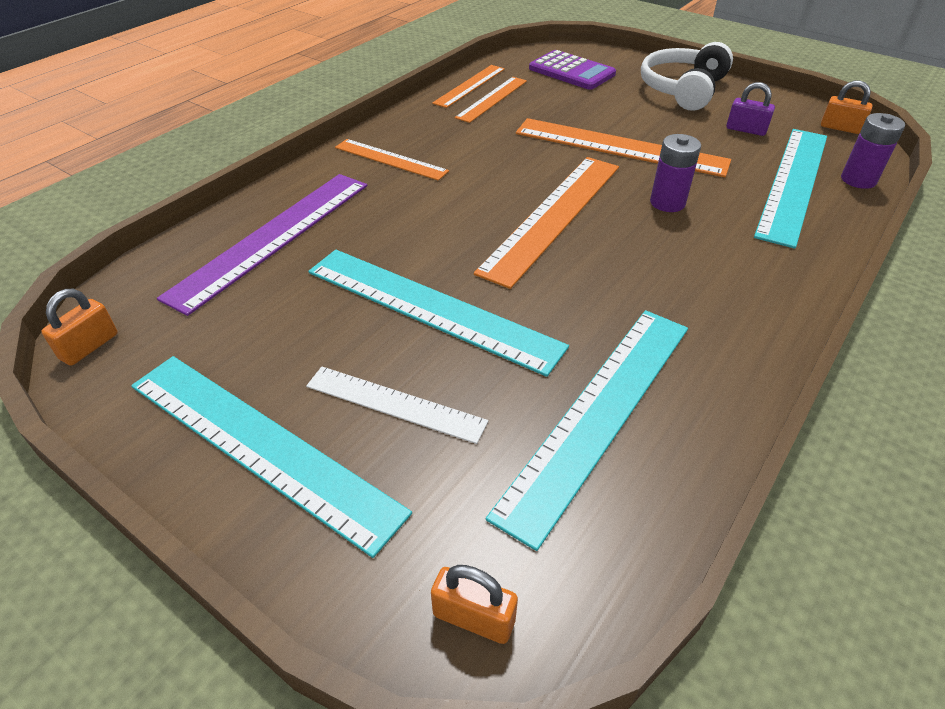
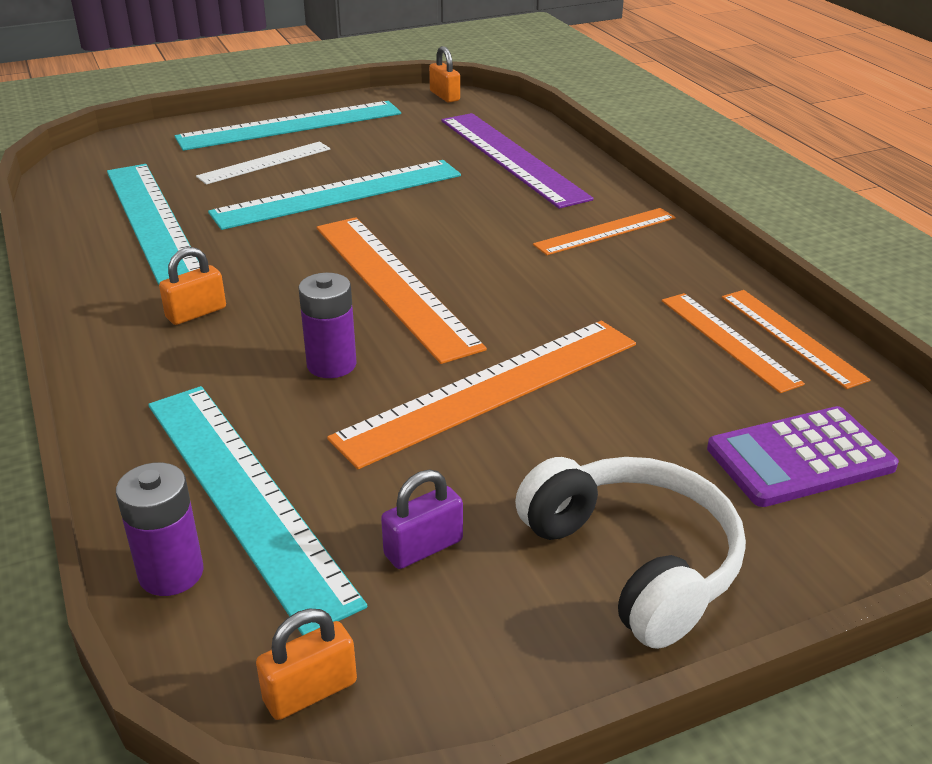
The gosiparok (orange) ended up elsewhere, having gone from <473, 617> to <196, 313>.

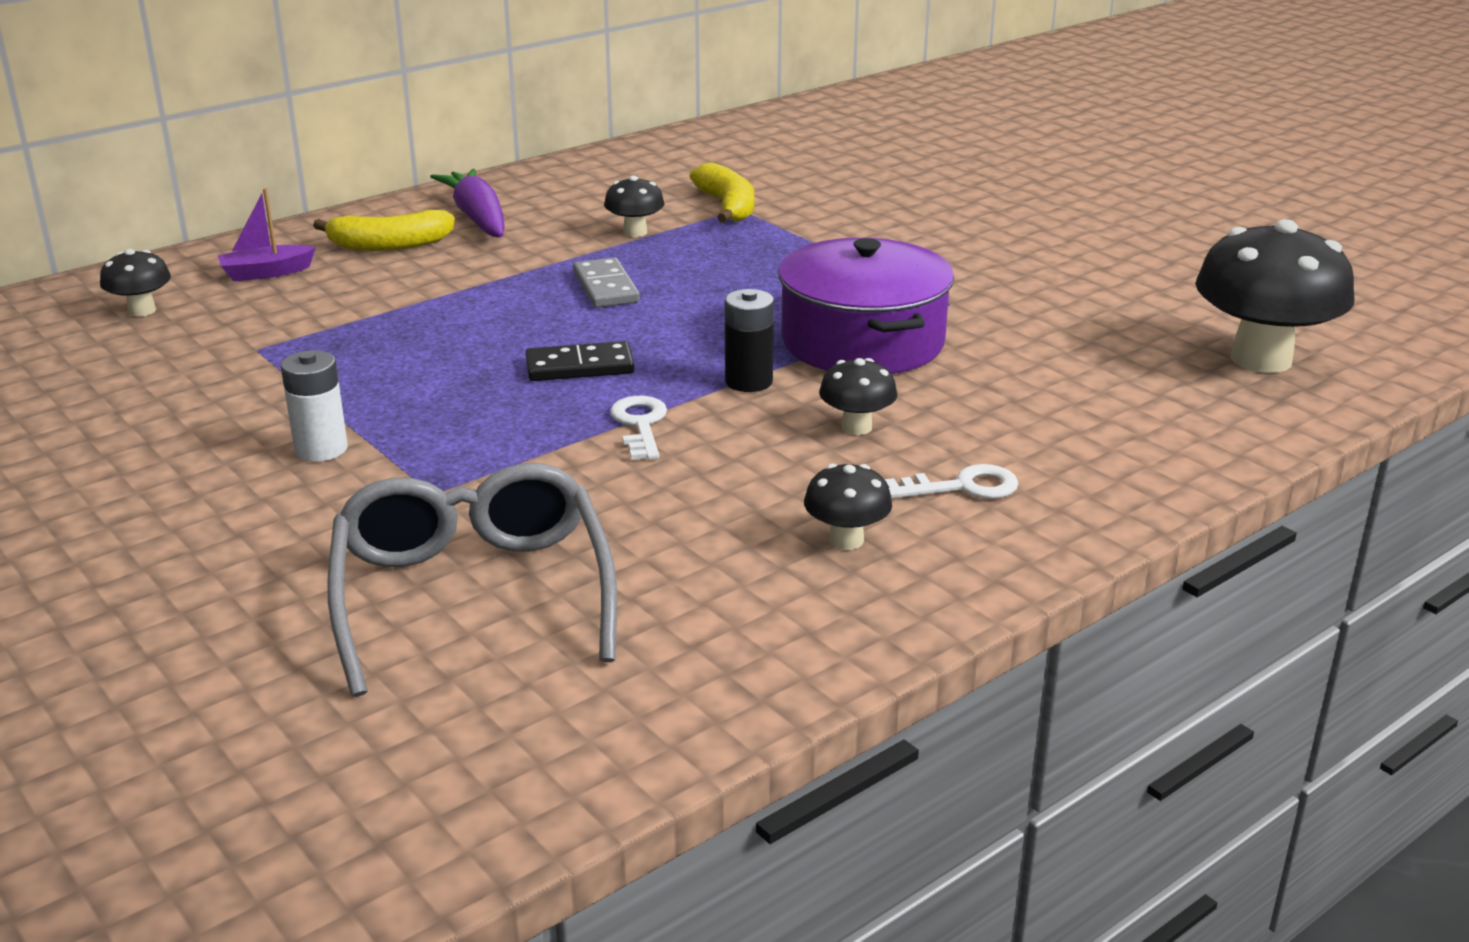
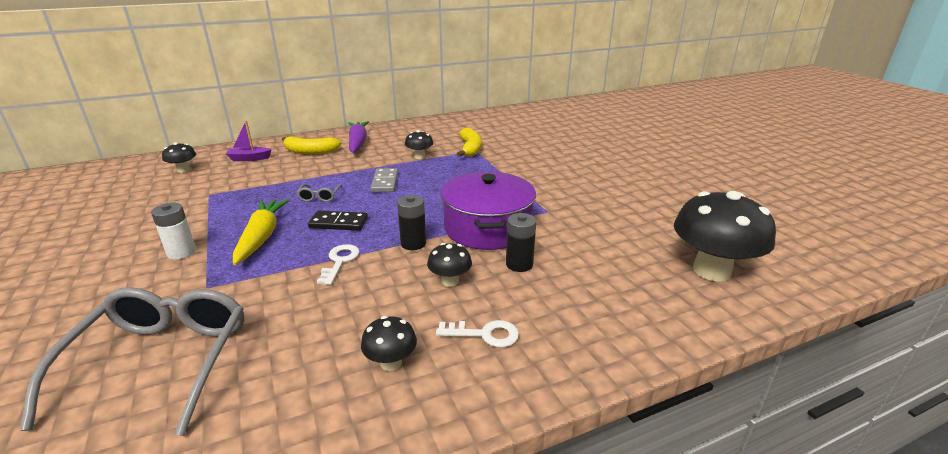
The second view gained the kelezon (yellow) at <261, 237>. The second view gained the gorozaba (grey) at <319, 197>. The second view gained the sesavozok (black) at <519, 264>.

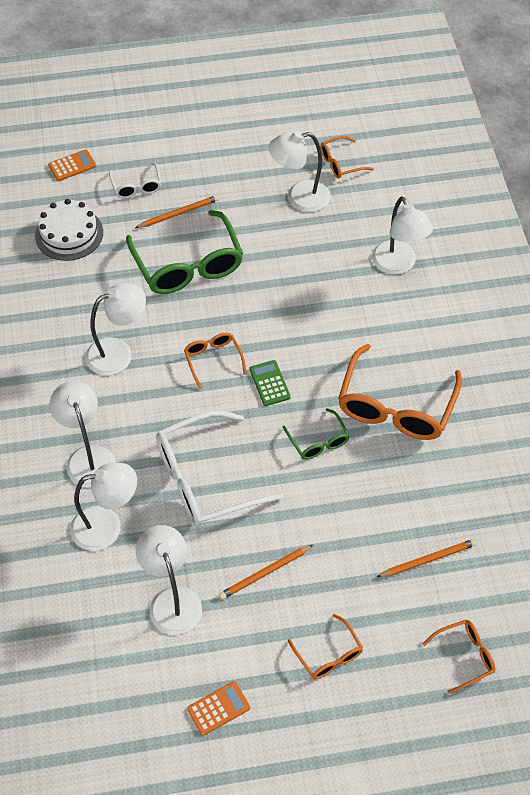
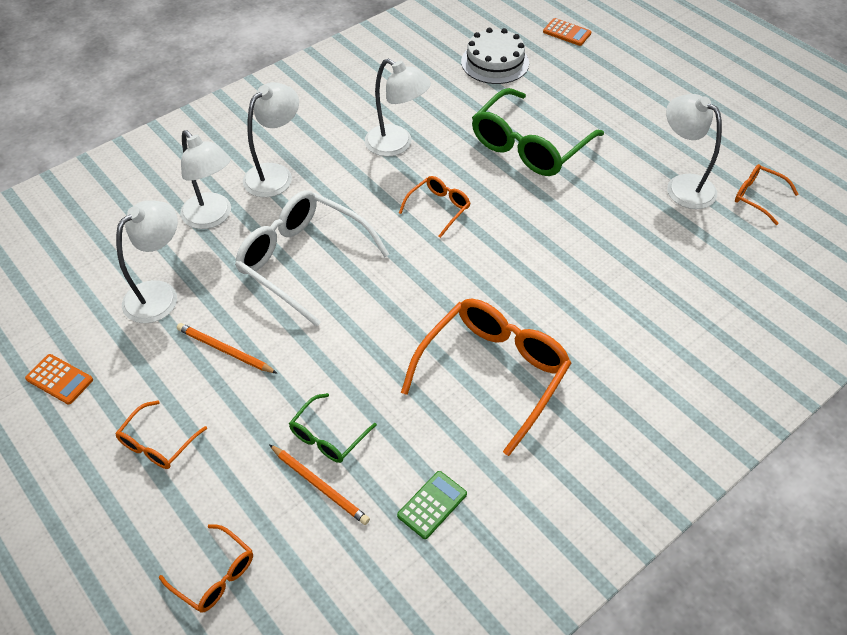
The second view lost the gorozaba (white) at <136, 186>. The second view lost the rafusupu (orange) at <179, 213>. The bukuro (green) ended up elsewhere, having gone from <269, 383> to <432, 505>. The gorozaba (green) ended up elsewhere, having gone from <318, 441> to <328, 436>. The gorozaba (orange) at <396, 407> ended up facing another way, 135 degrees clockwise from before. The second view lost the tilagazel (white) at <398, 265>.

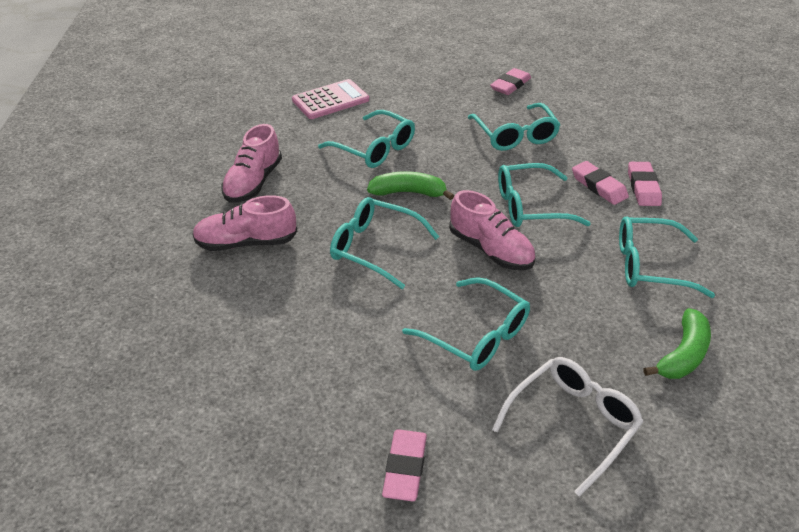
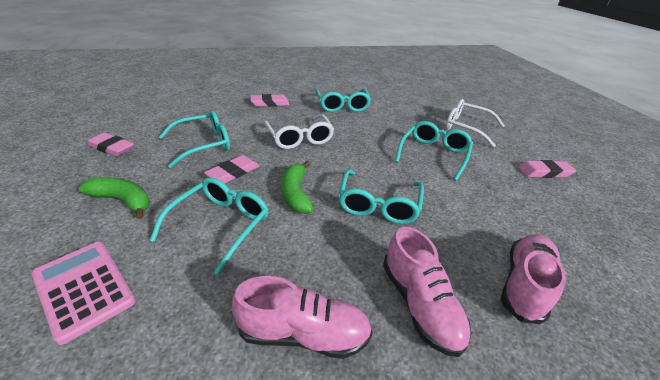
The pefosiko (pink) ended up elsewhere, having gone from <490, 250> to <524, 284>. What was the gorozaba (turquoise) at <530, 206> turned into the gorozaba (white) at <299, 138>. The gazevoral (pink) ended up elsewhere, having gone from <599, 186> to <233, 173>. The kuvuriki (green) ended up elsewhere, having gone from <683, 354> to <123, 201>.

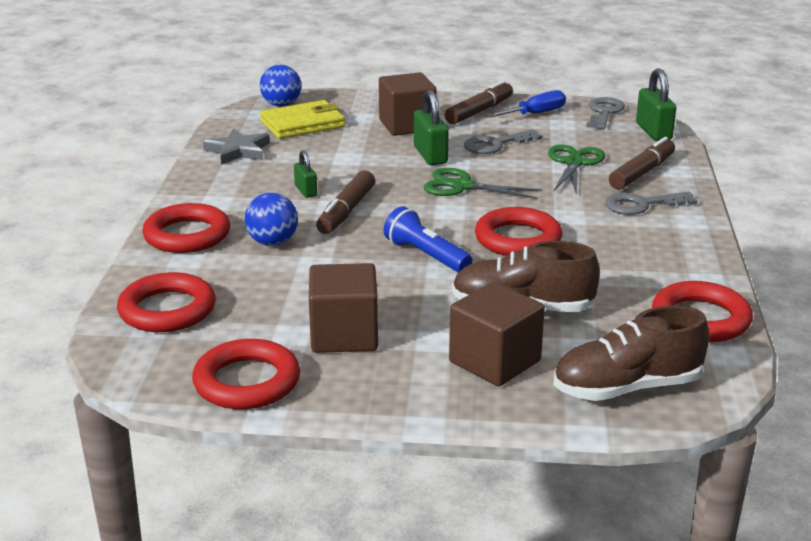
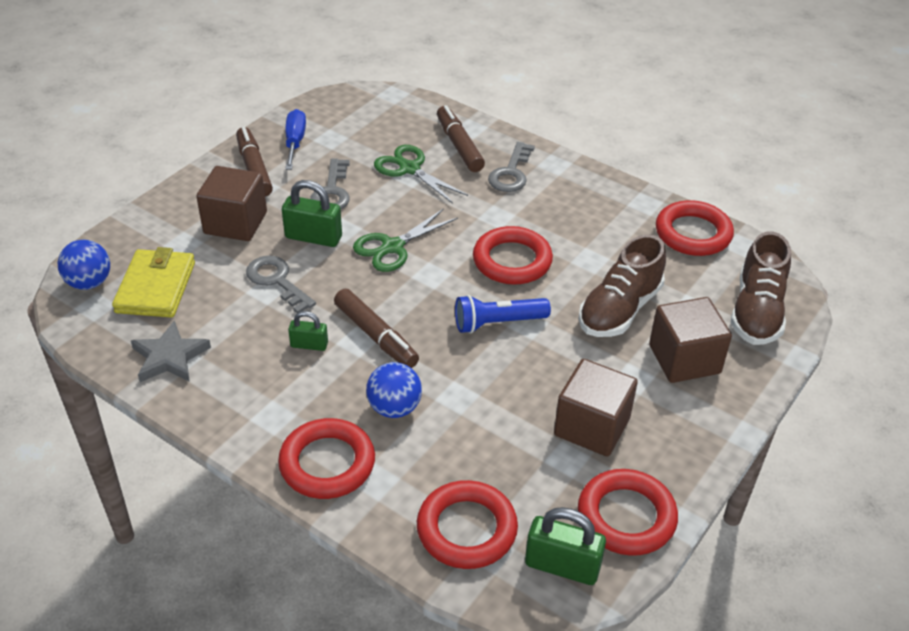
The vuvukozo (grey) ended up elsewhere, having gone from <604, 112> to <277, 281>. The gosiparok (green) ended up elsewhere, having gone from <653, 132> to <562, 566>.

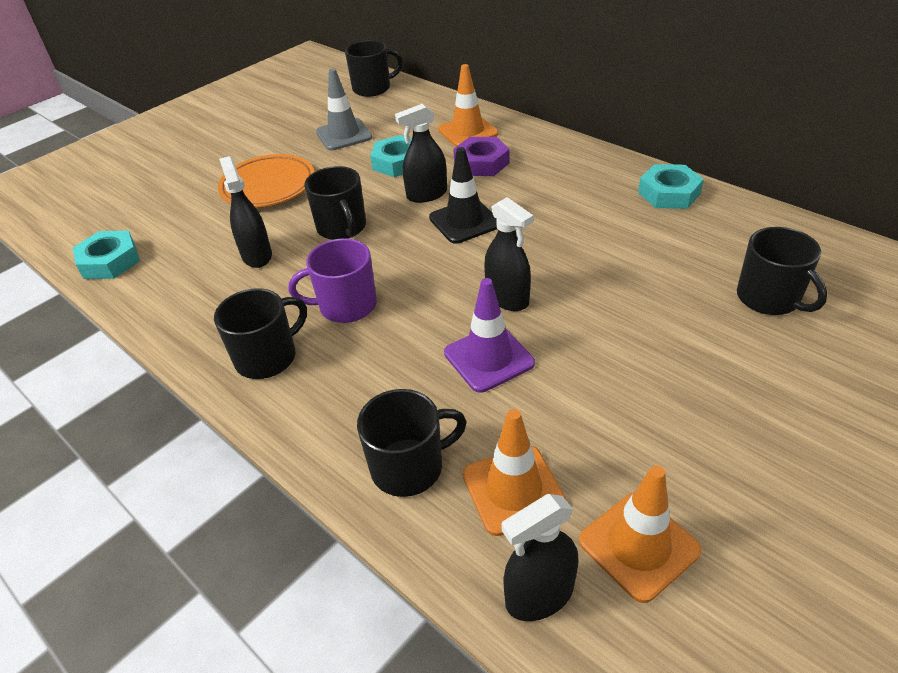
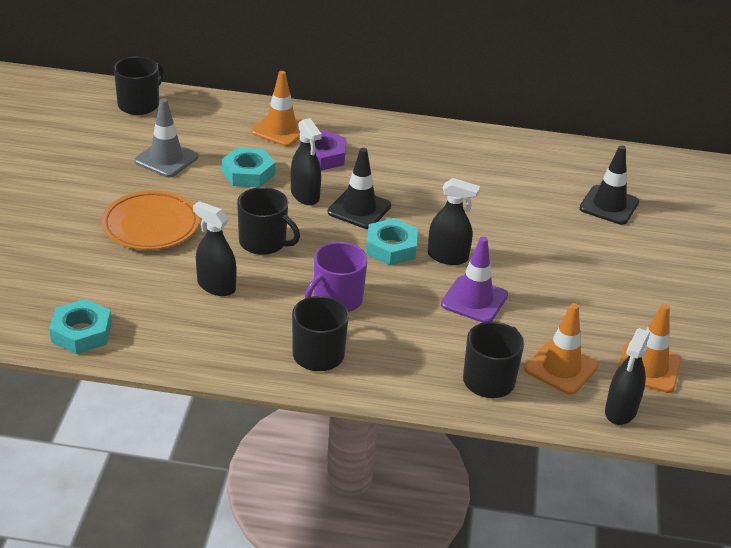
The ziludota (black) at <427, 194> ended up facing another way, 60 degrees counterclockwise from before. The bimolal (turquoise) ended up elsewhere, having gone from <669, 193> to <391, 247>. Where the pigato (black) stood at <769, 298>, the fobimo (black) came to stand at <609, 205>.

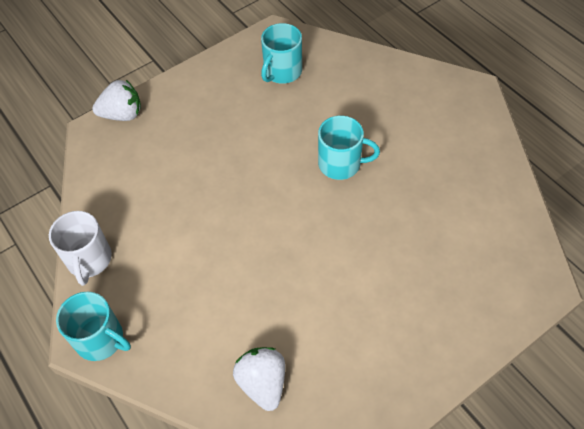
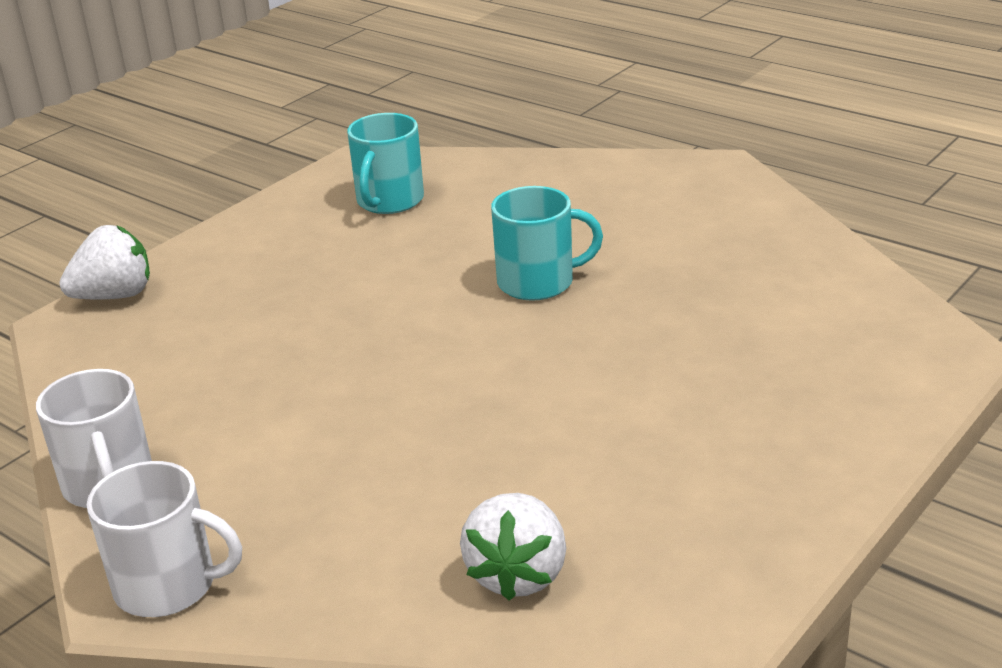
What was the pigato (turquoise) at <100, 339> turned into the pigato (white) at <168, 585>. The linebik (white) at <263, 383> ended up facing another way, 135 degrees counterclockwise from before.

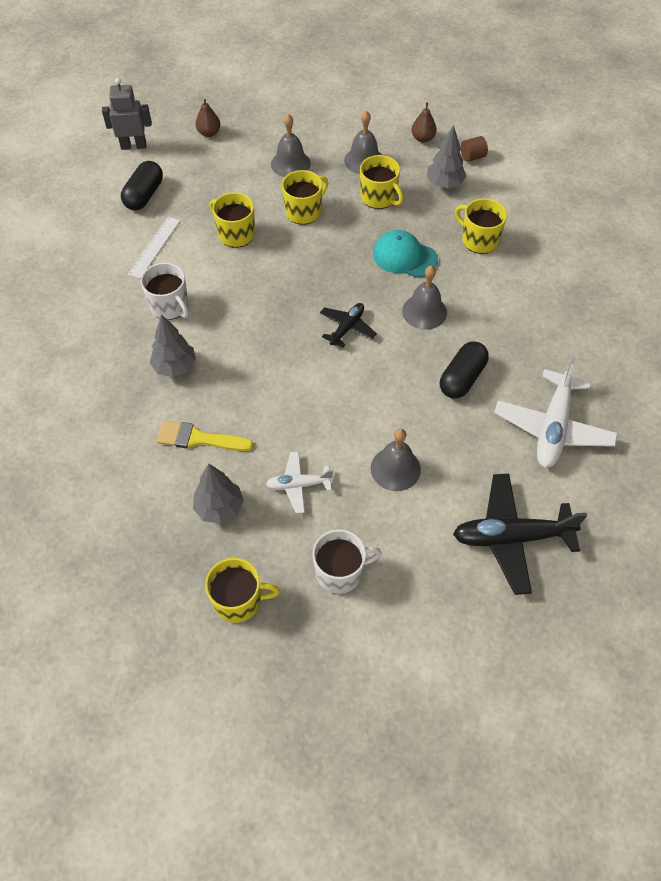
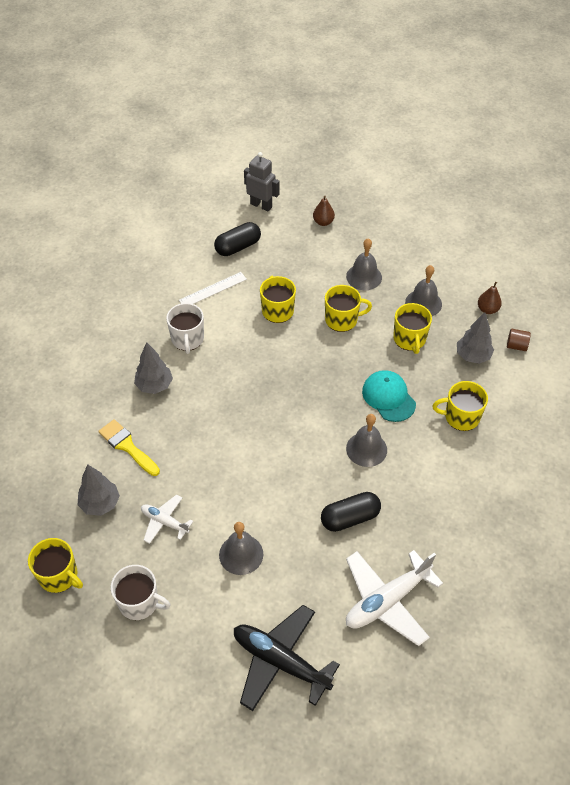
The second view lost the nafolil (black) at <347, 328>. The pigato (yellow) at <479, 240> ended up facing another way, 75 degrees counterclockwise from before.

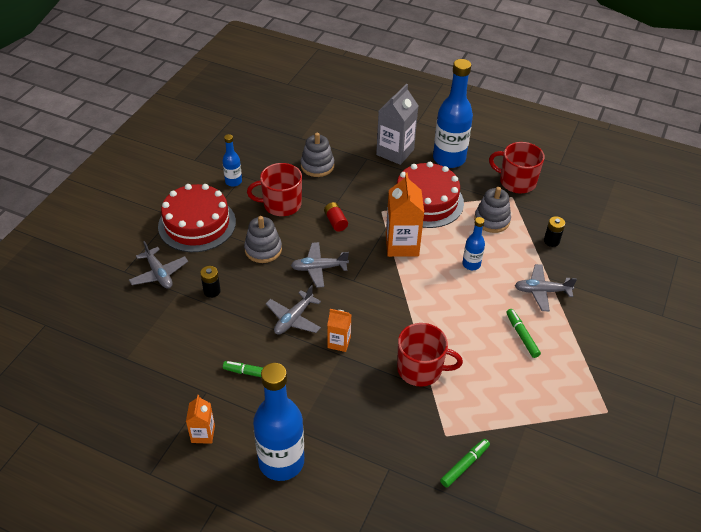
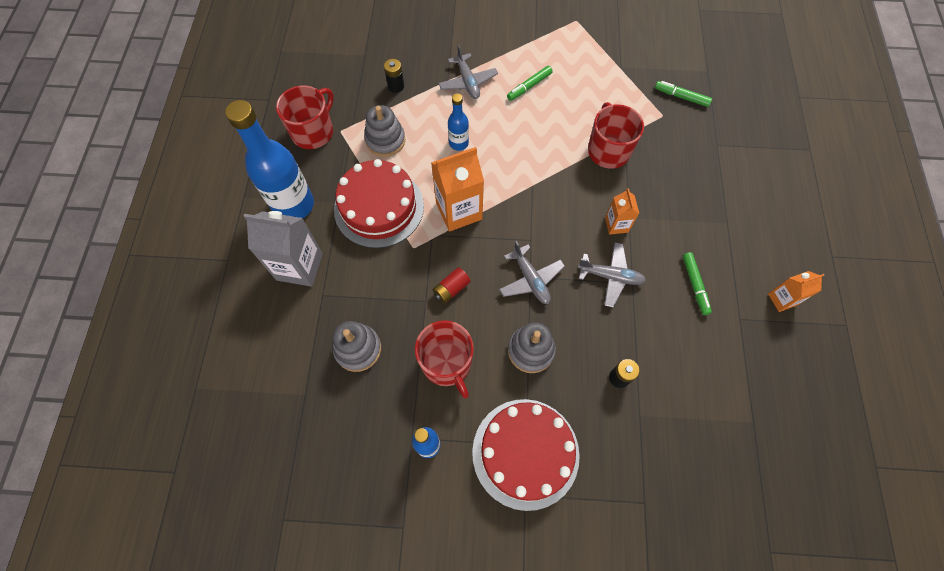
The second view lost the nafolil (grey) at <159, 274>. The second view lost the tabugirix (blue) at <281, 462>. The pigato (red) at <516, 182> ended up facing another way, 150 degrees counterclockwise from before.

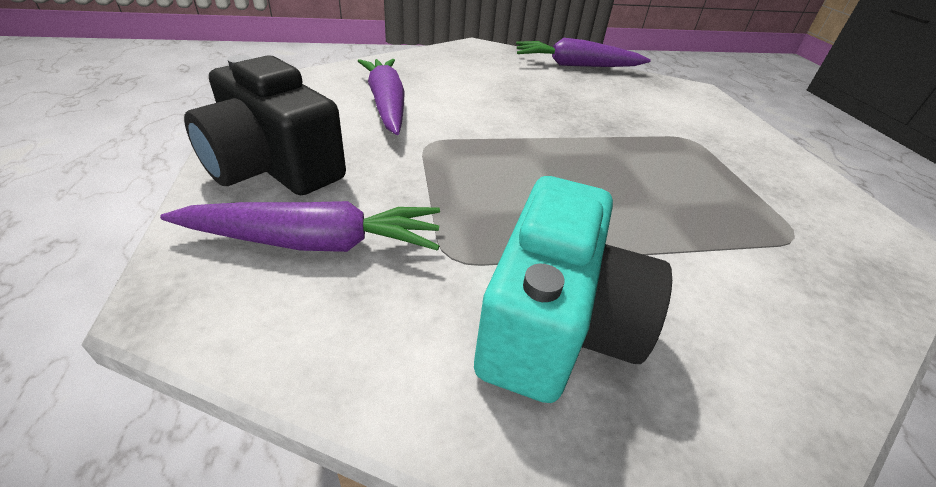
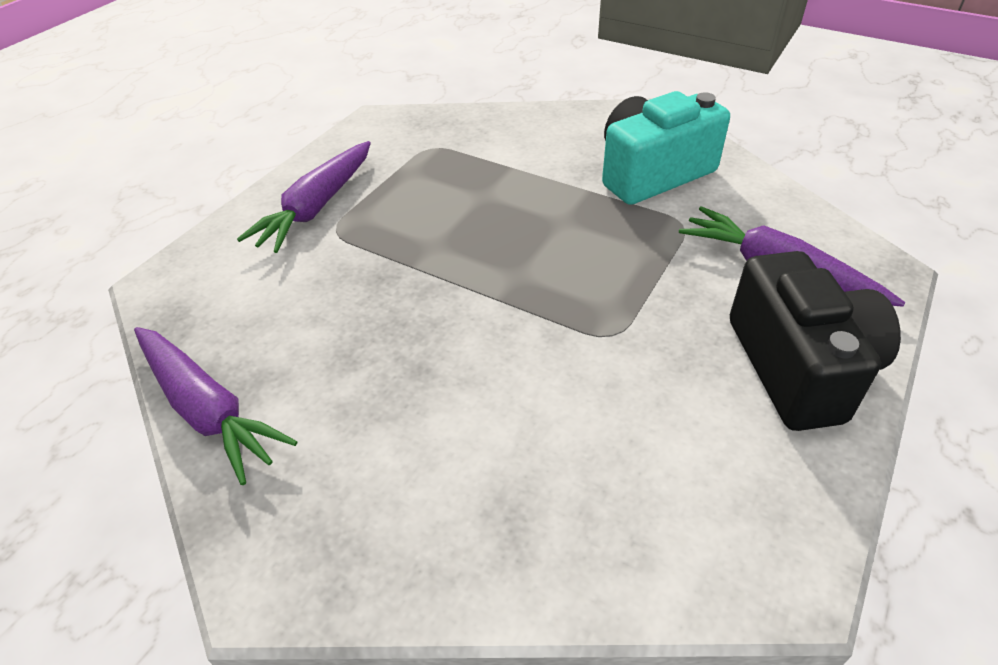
The kelezon (purple) ended up elsewhere, having gone from <386, 104> to <317, 207>.

